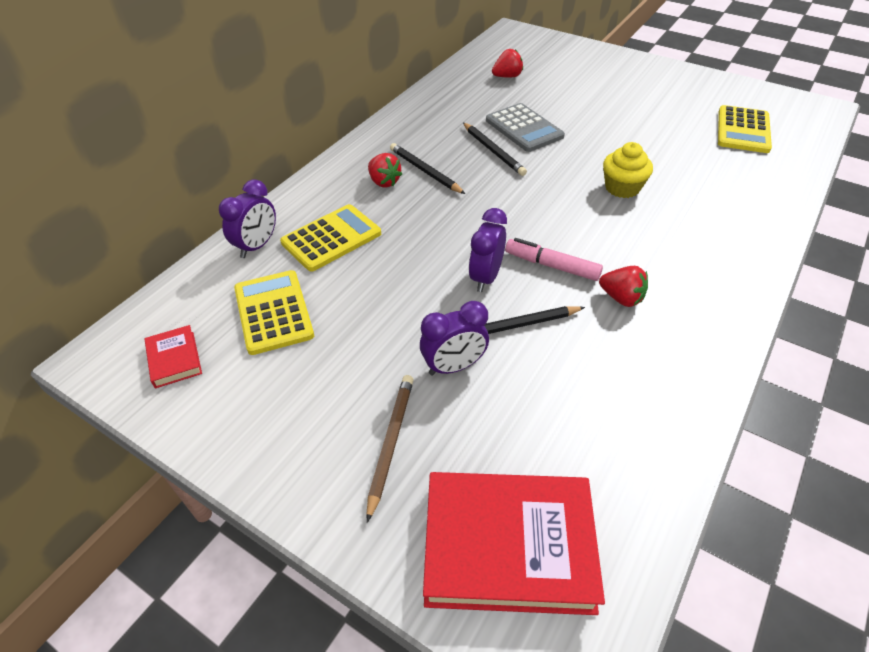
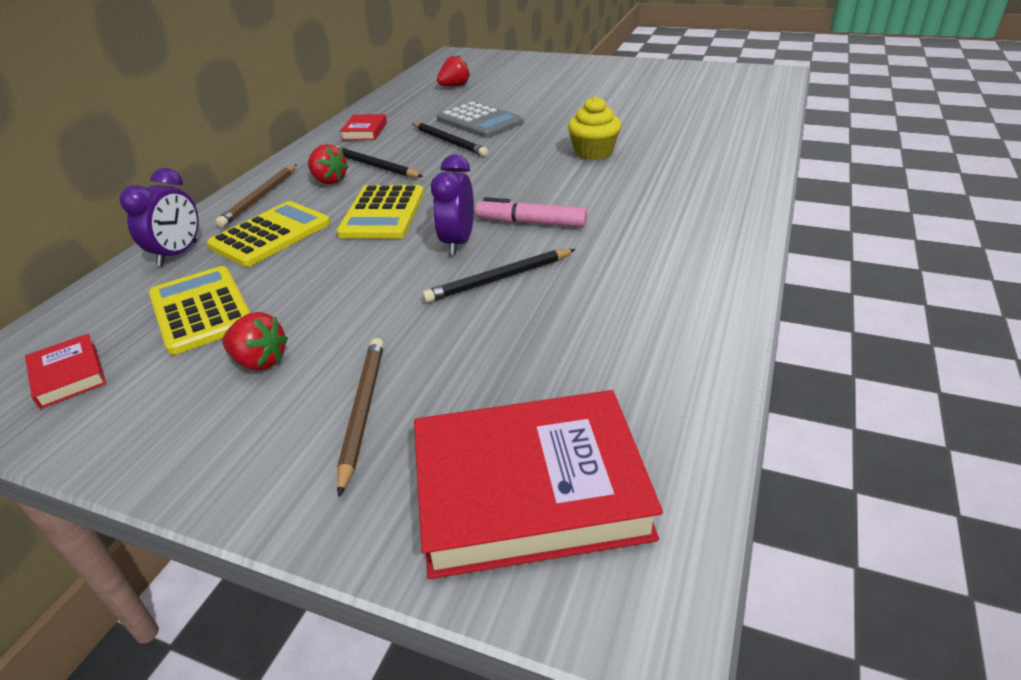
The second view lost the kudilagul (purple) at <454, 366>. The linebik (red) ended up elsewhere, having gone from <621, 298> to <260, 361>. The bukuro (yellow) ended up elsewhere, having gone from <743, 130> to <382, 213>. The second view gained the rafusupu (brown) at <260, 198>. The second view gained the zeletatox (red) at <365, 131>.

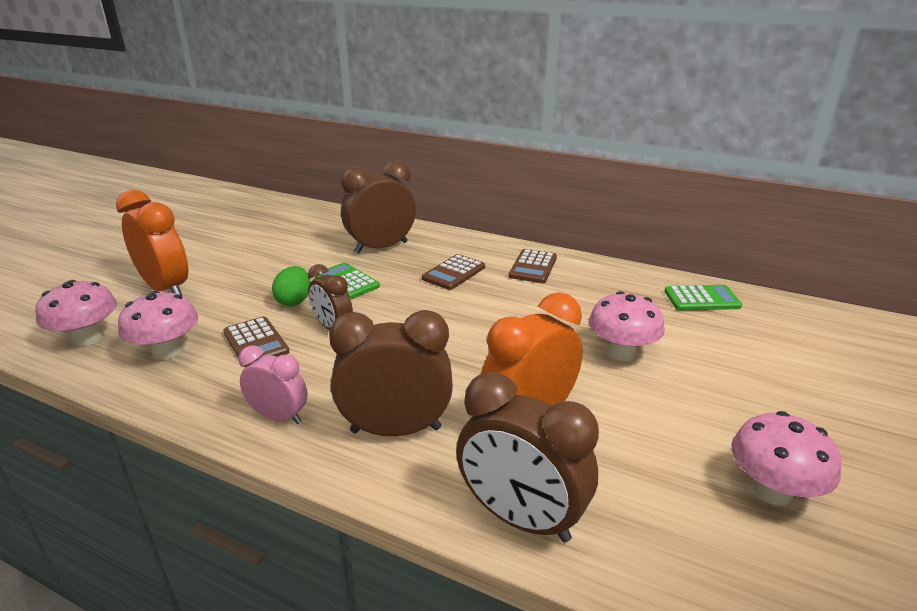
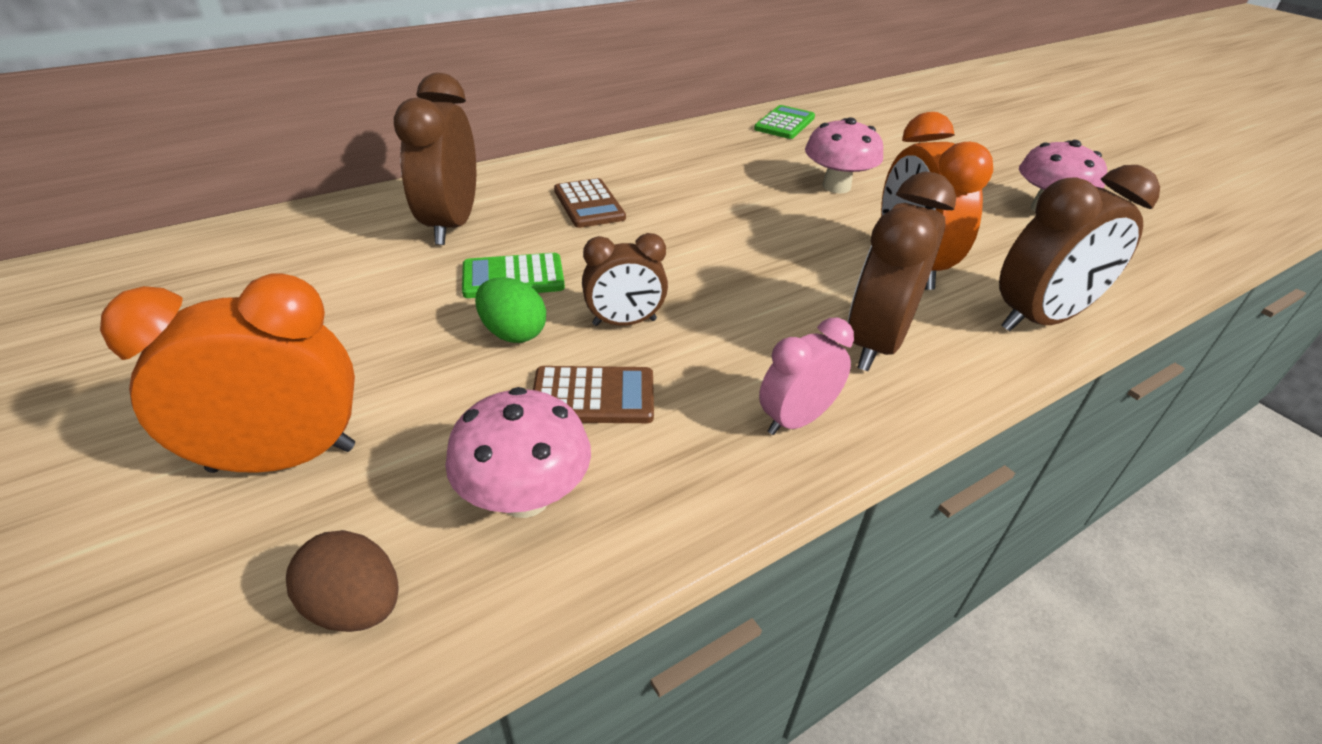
Where the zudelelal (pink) stood at <87, 338>, the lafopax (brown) came to stand at <355, 606>. The second view lost the bukuro (brown) at <533, 267>.

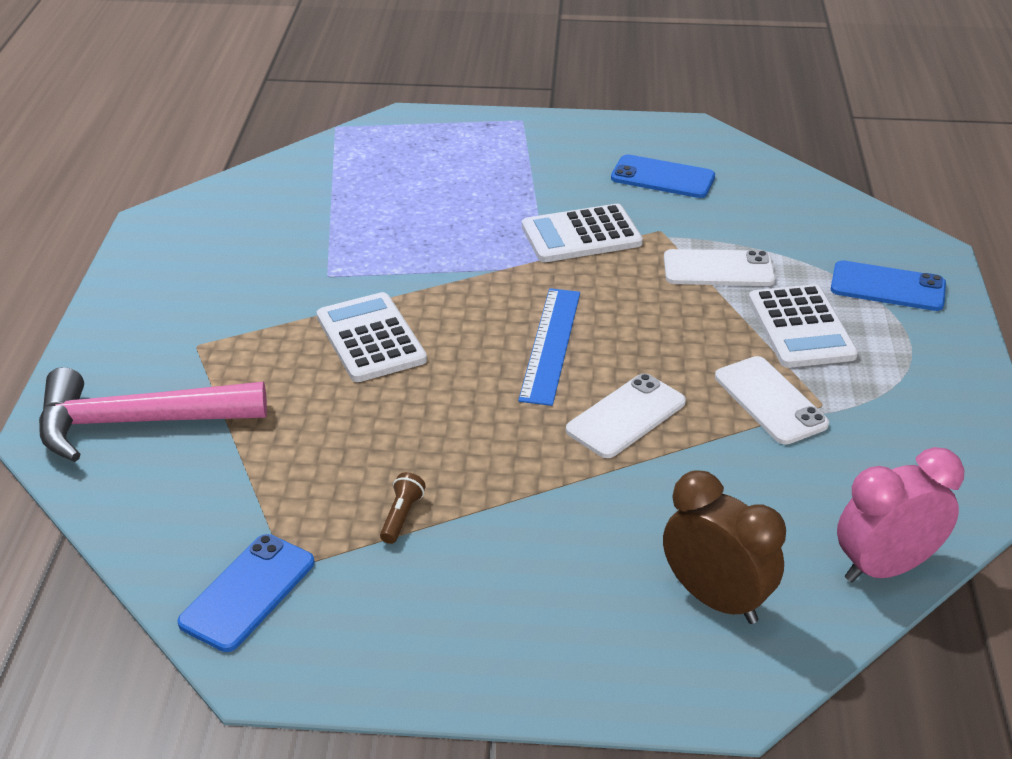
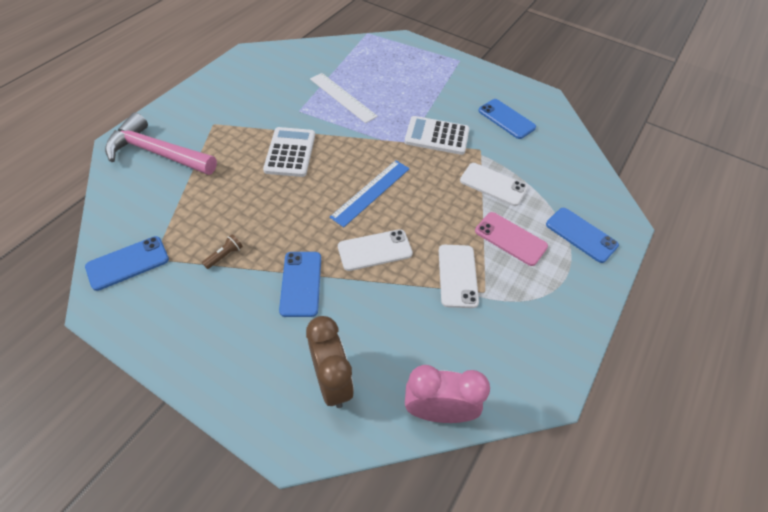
Where the bukuro (white) stood at <801, 327>, the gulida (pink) came to stand at <510, 239>. The second view gained the gulida (blue) at <301, 283>. The second view gained the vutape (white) at <342, 97>.

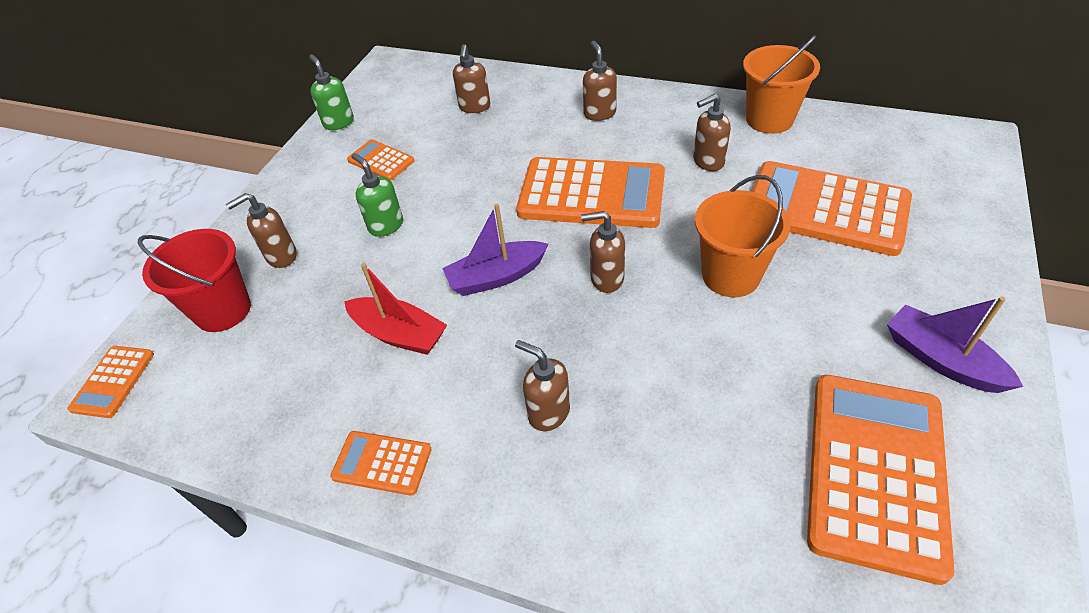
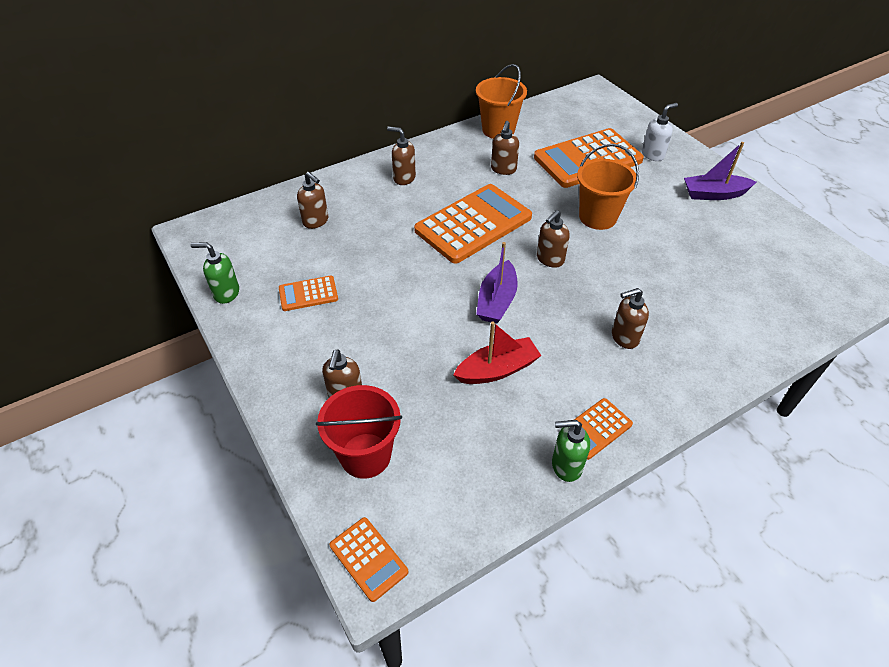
The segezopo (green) ended up elsewhere, having gone from <385, 225> to <566, 466>. The second view lost the bukuro (orange) at <875, 472>. The second view gained the segezopo (white) at <653, 155>.

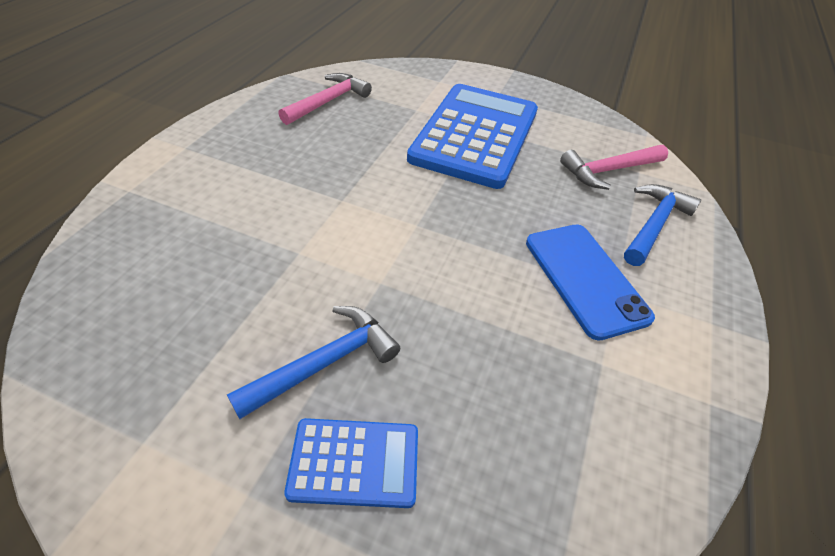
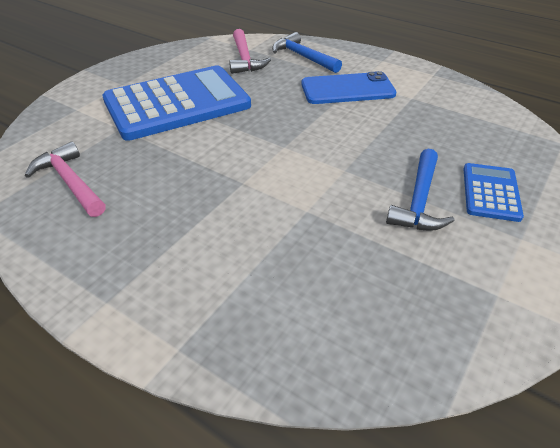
The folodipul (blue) at <325, 362> ended up facing another way, 135 degrees counterclockwise from before. The bukuro (blue) at <475, 135> ended up facing another way, 120 degrees clockwise from before.

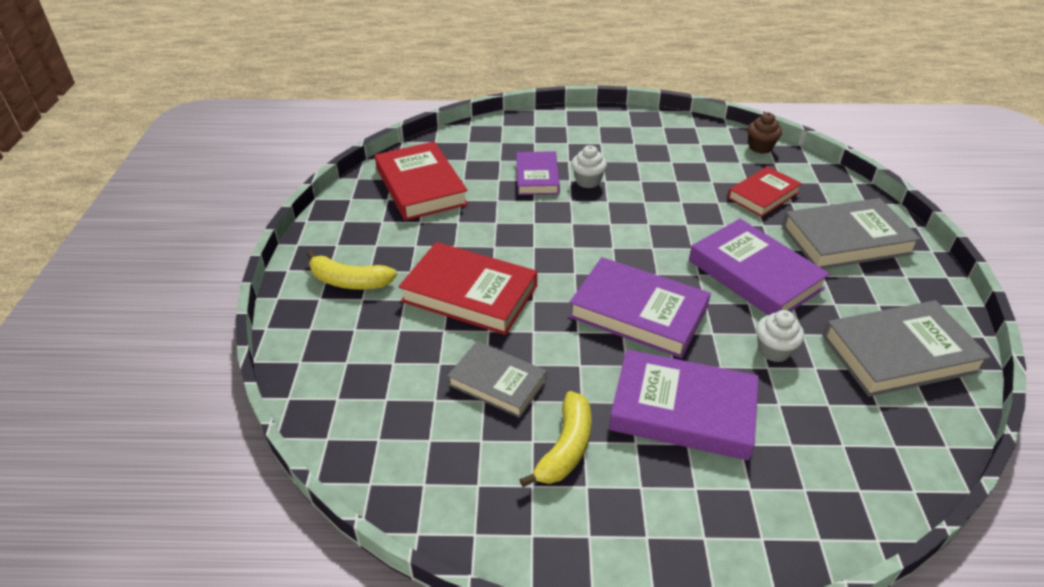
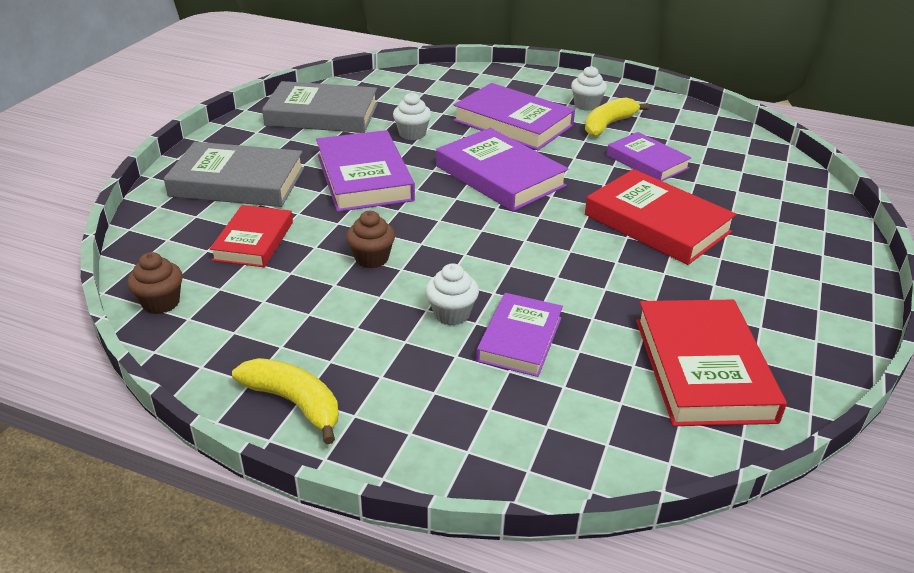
The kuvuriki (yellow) ended up elsewhere, having gone from <349, 281> to <294, 403>. What was the zeletatox (grey) at <497, 383> turned into the zeletatox (purple) at <647, 162>. The zeletatox (red) at <763, 195> ended up facing another way, 60 degrees counterclockwise from before. The second view gained the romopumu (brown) at <371, 258>. The second view gained the romopumu (white) at <586, 105>.

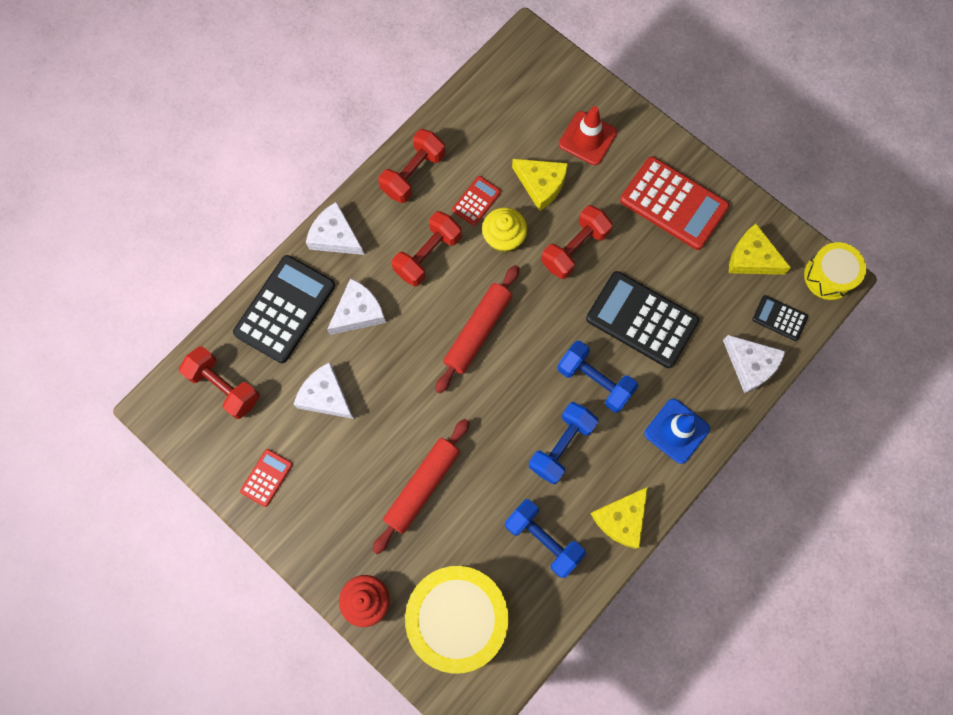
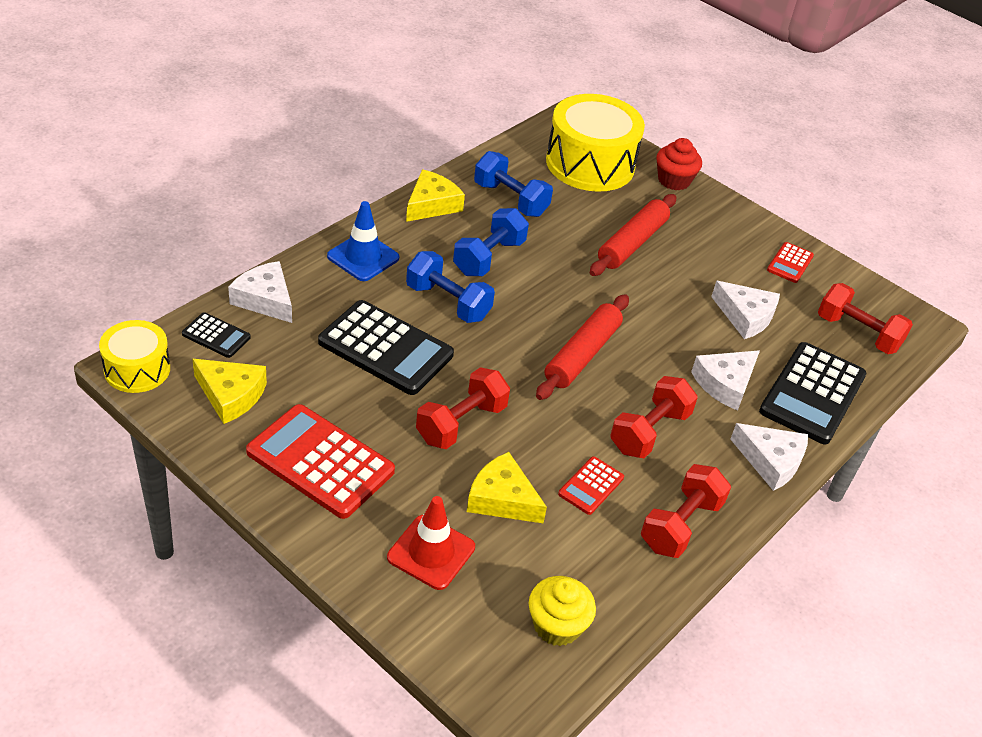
The romopumu (yellow) ended up elsewhere, having gone from <503, 238> to <557, 625>.

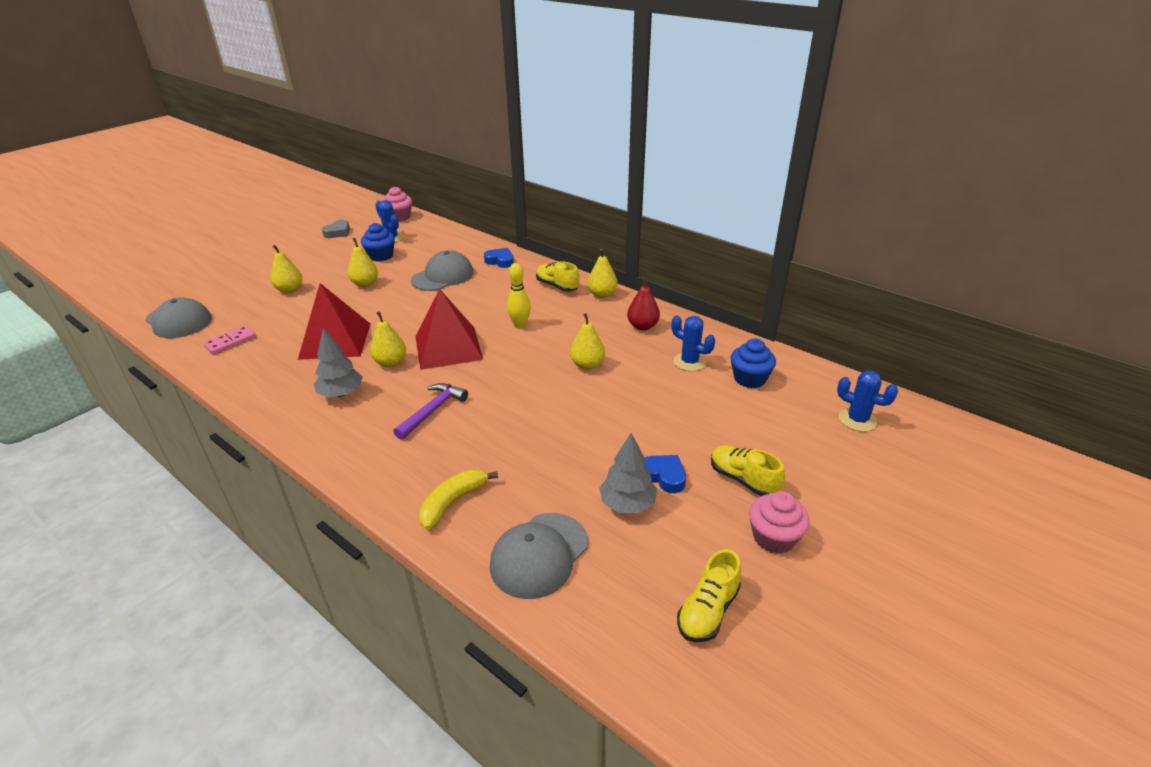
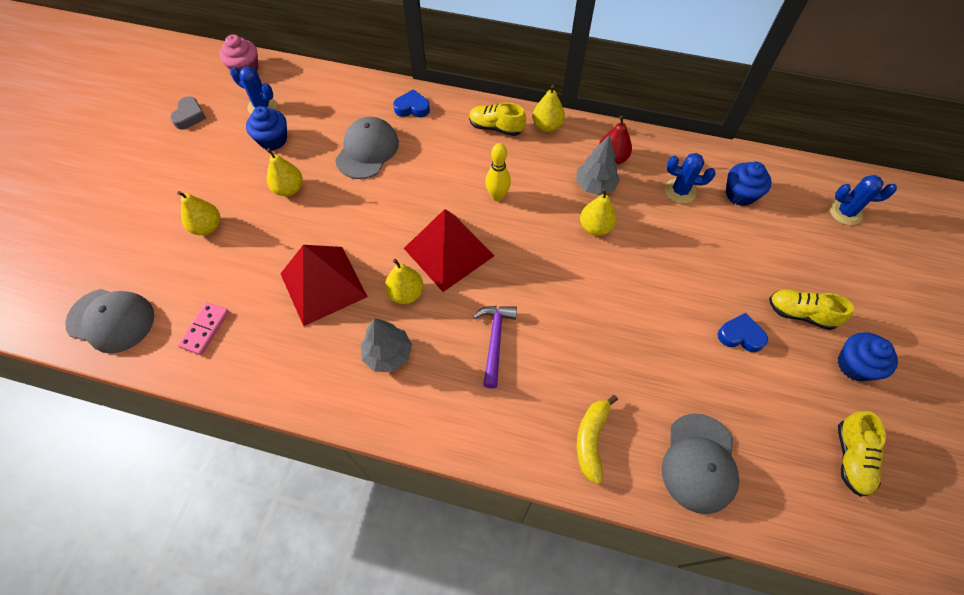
The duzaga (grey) ended up elsewhere, having gone from <627, 504> to <595, 186>. What was the romopumu (pink) at <773, 538> turned into the romopumu (blue) at <854, 365>.

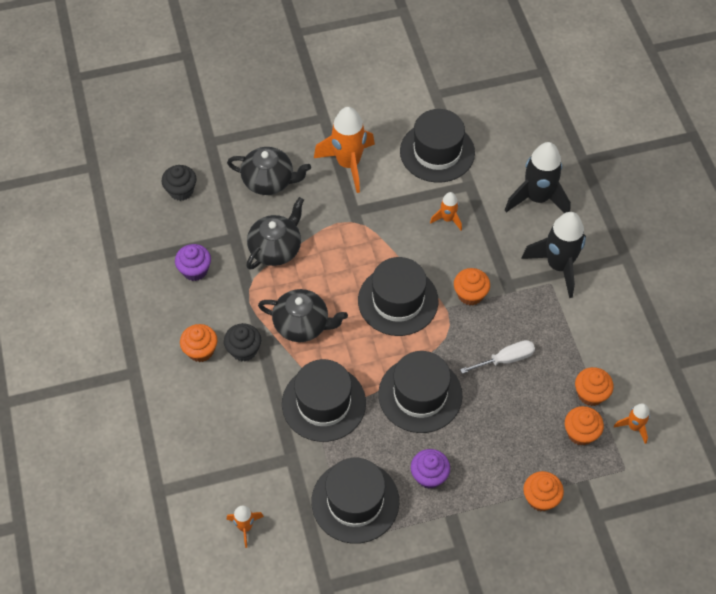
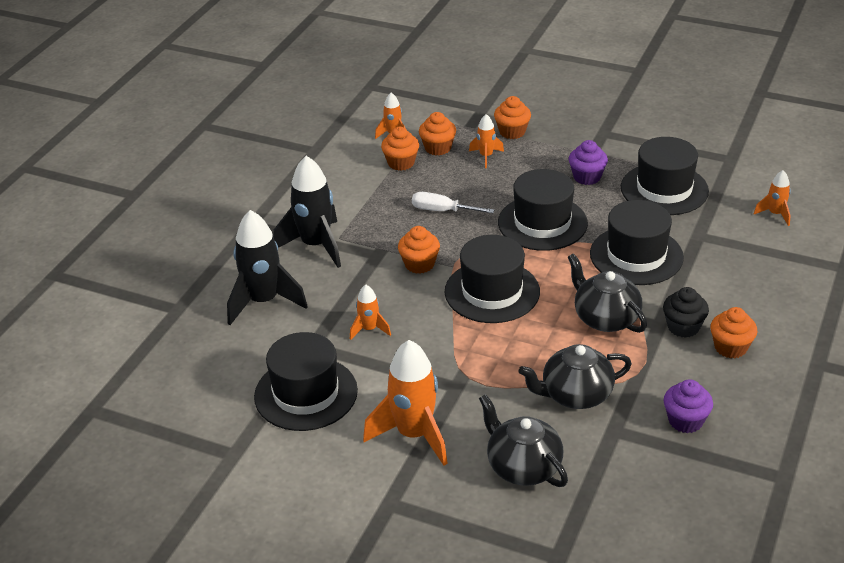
The second view lost the romopumu (black) at <181, 191>. The second view gained the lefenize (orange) at <486, 156>.

